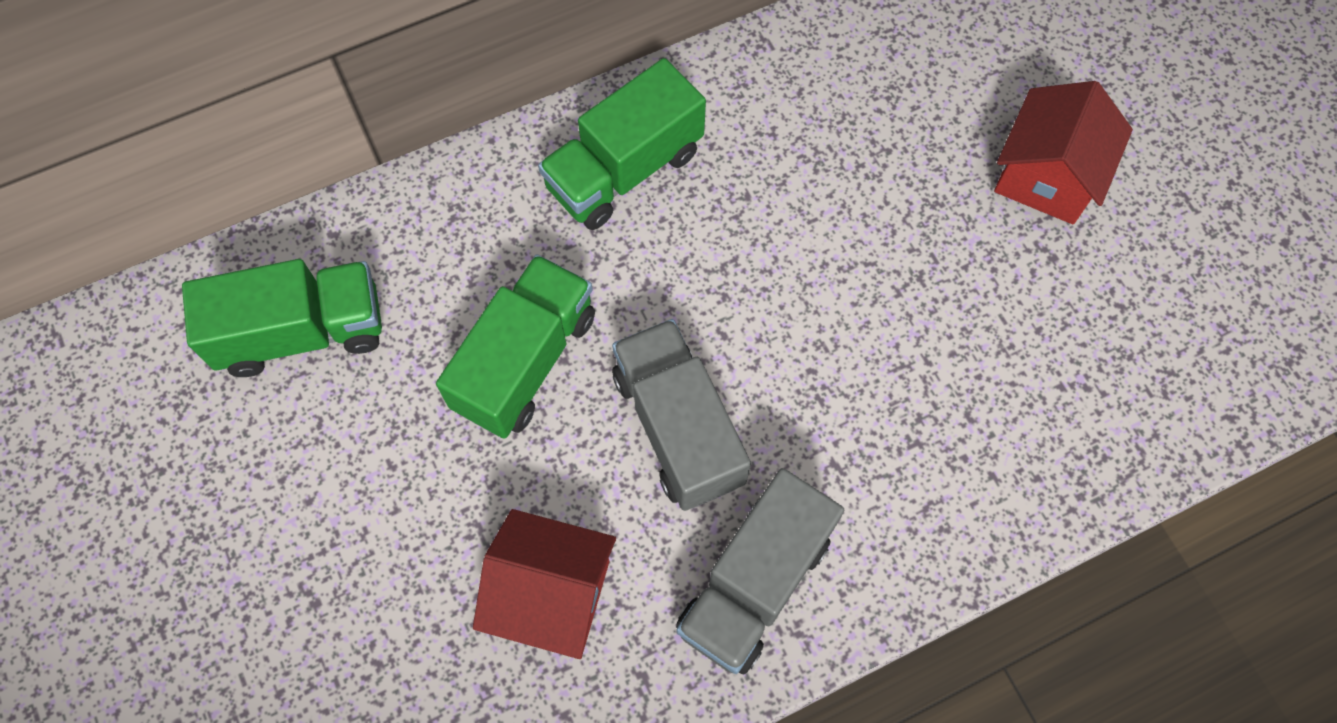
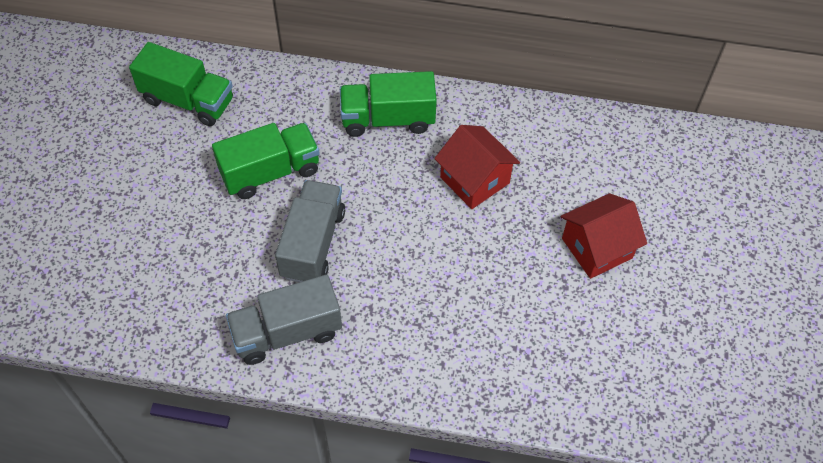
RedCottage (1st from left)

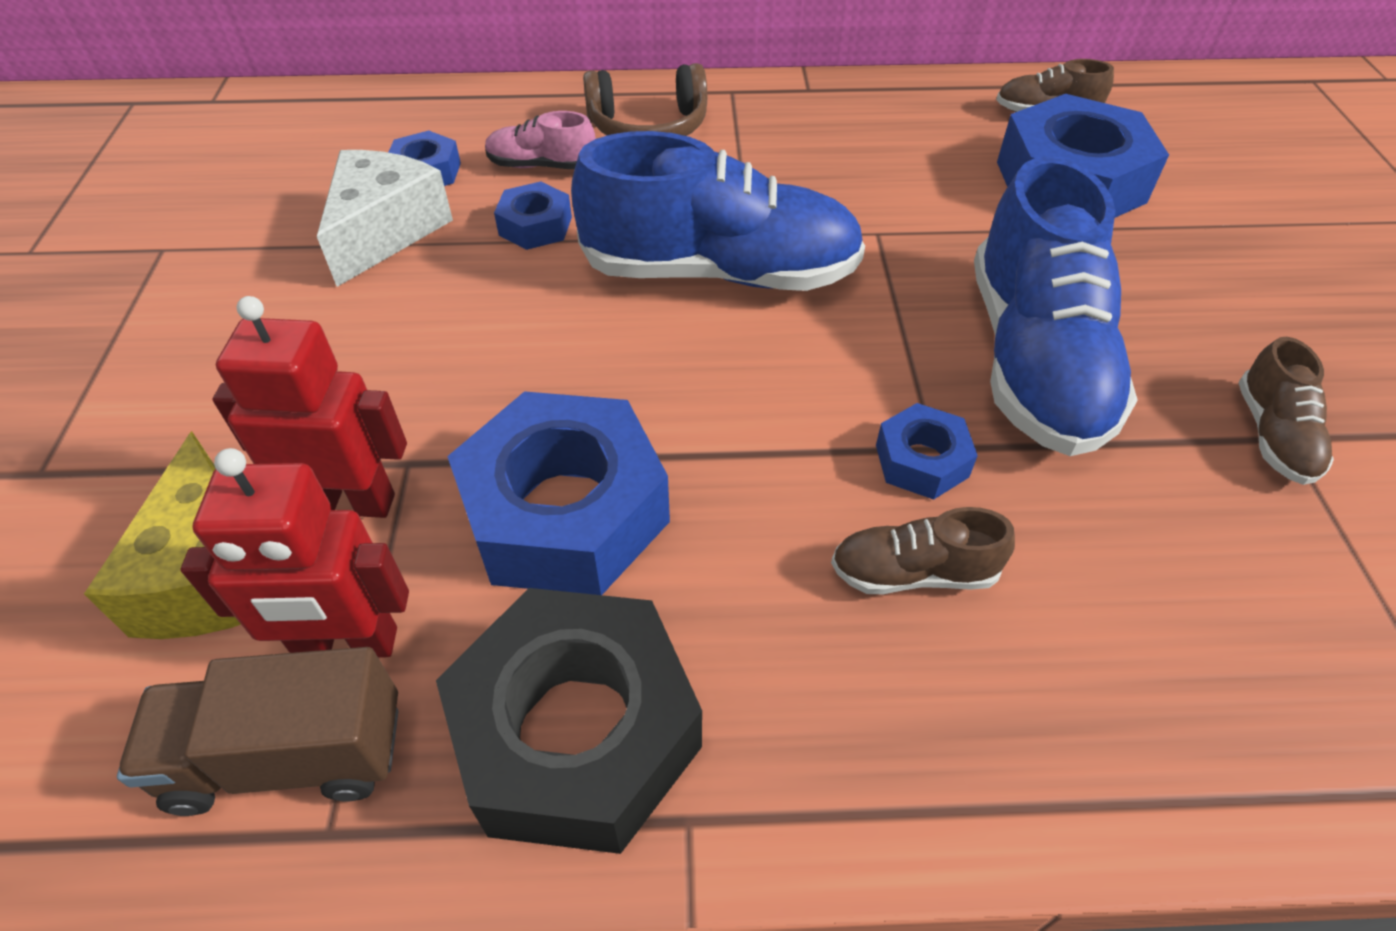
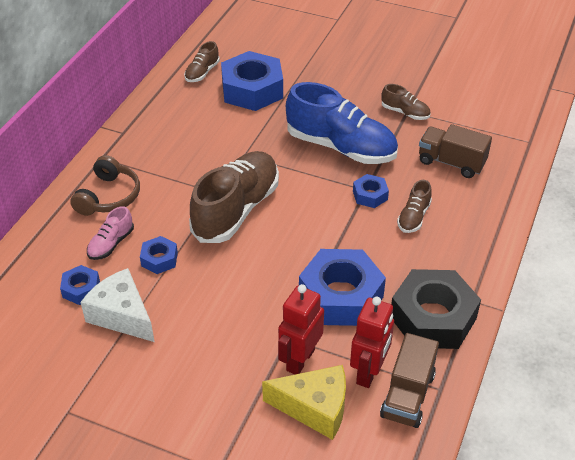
DarkBrownSneaker (2nd from left)
DarkBrownTruck (2nd from left)

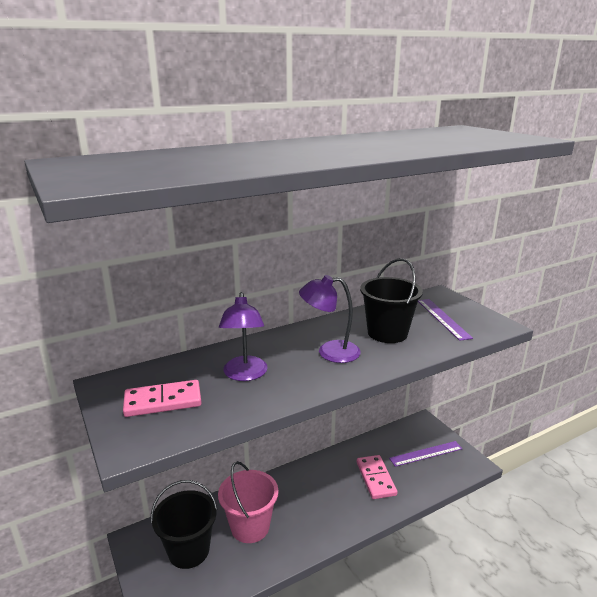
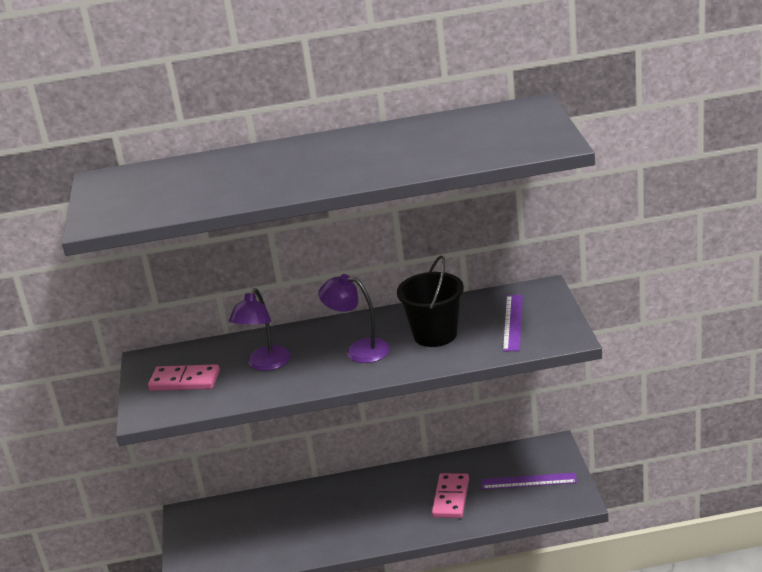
RosePinkPail
JetBlackPail (1st from left in the first image)

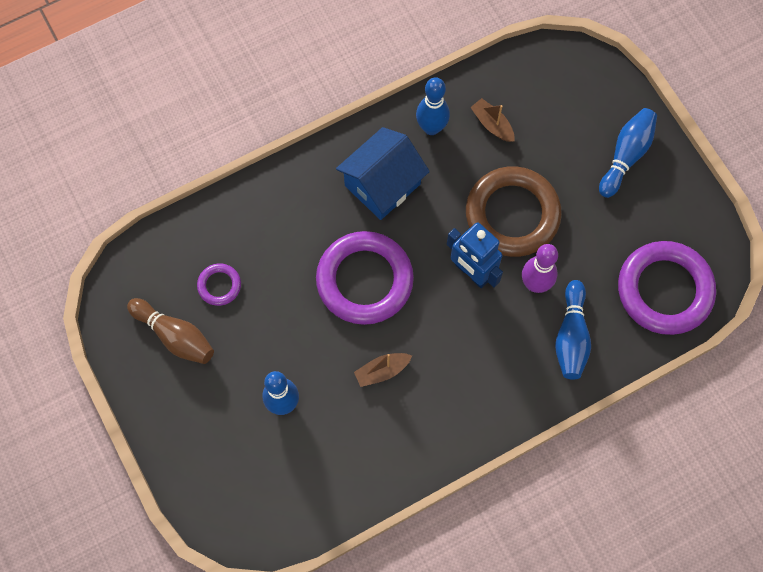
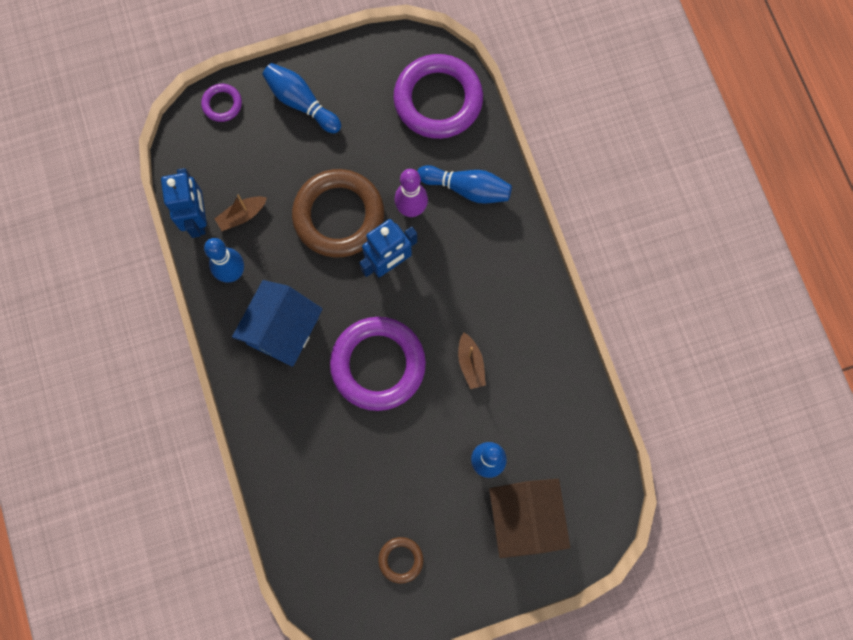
BlueCottage
RoyalPurpleTorus (1st from left)
DarkBrownTorus (2nd from left)
BlueRobotFigure (1st from left)
DarkBrownCottage

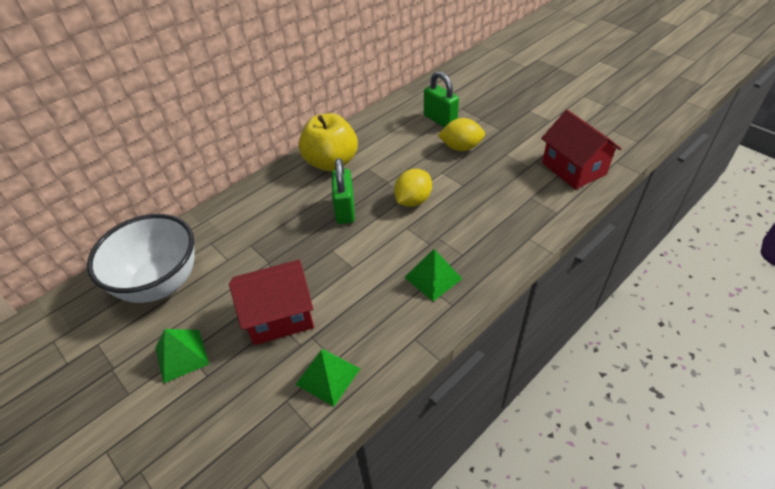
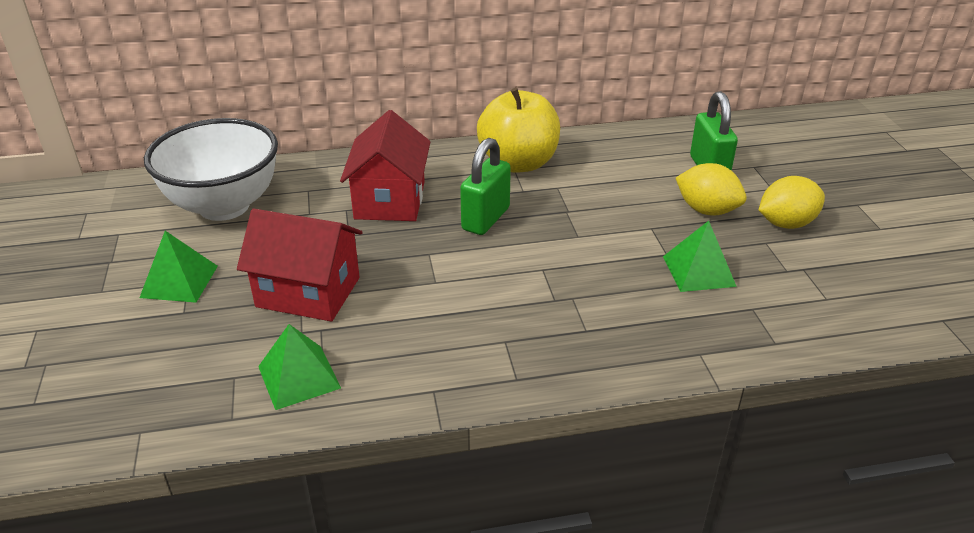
RedCottage (2nd from left)
YellowLemon (2nd from left)
GreenPyramidShape (3rd from left)

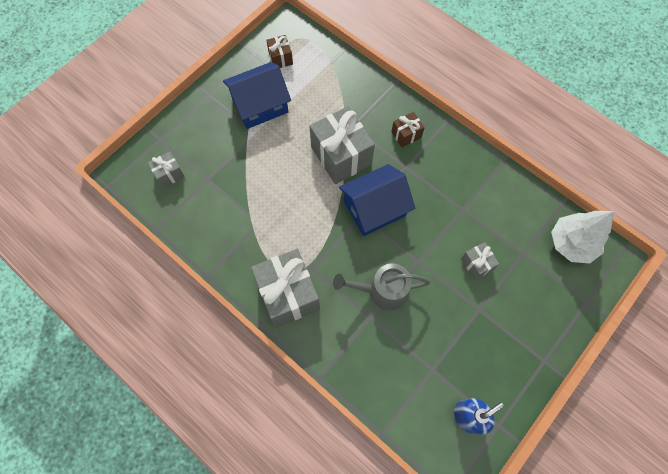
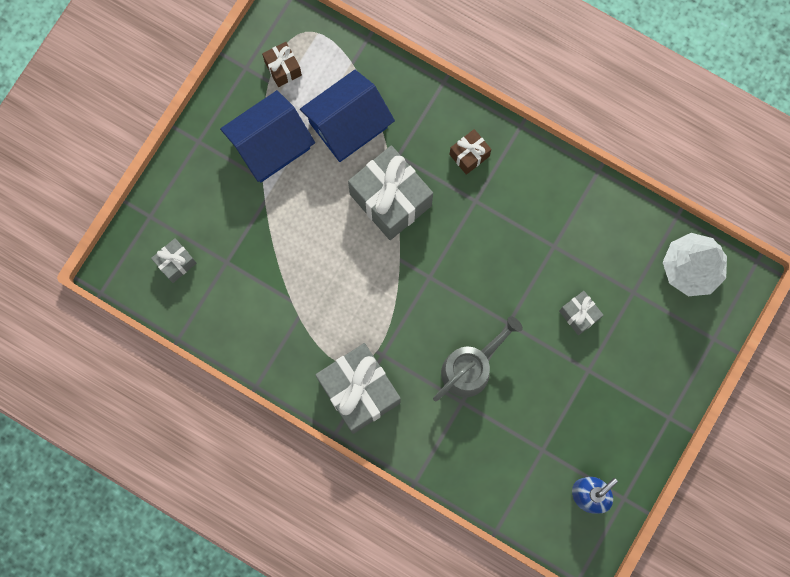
BlueCottage (2nd from left)
AshGreyWateringCan

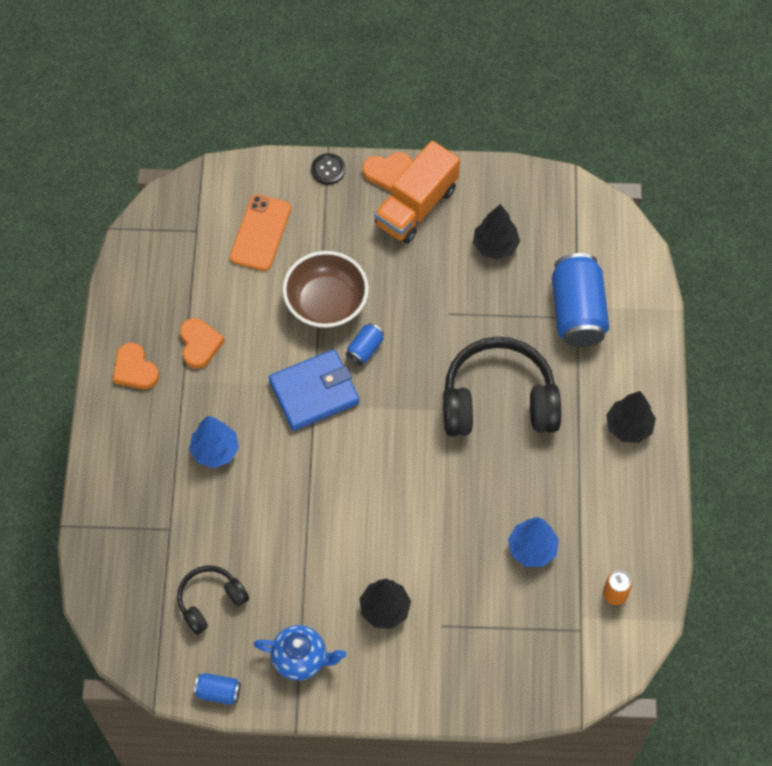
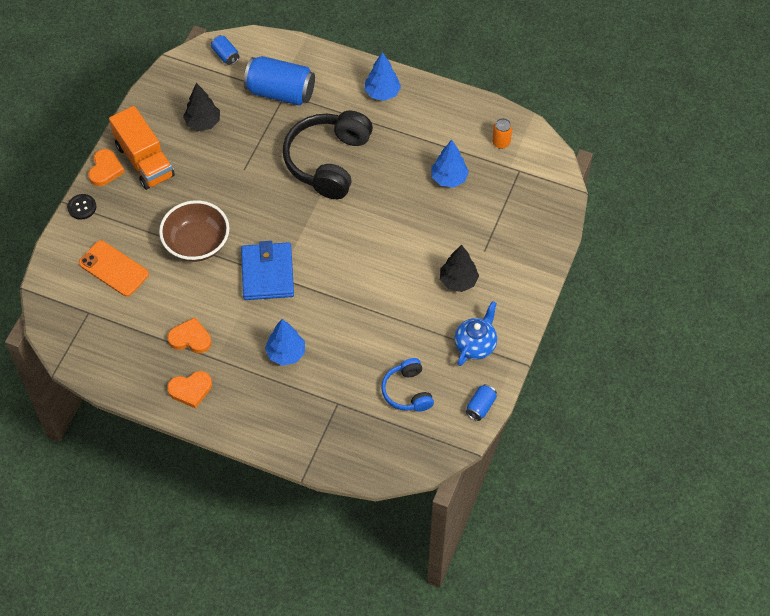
BlueTin (1st from left)
BlueToyTree (2nd from left)
BlueHeadset

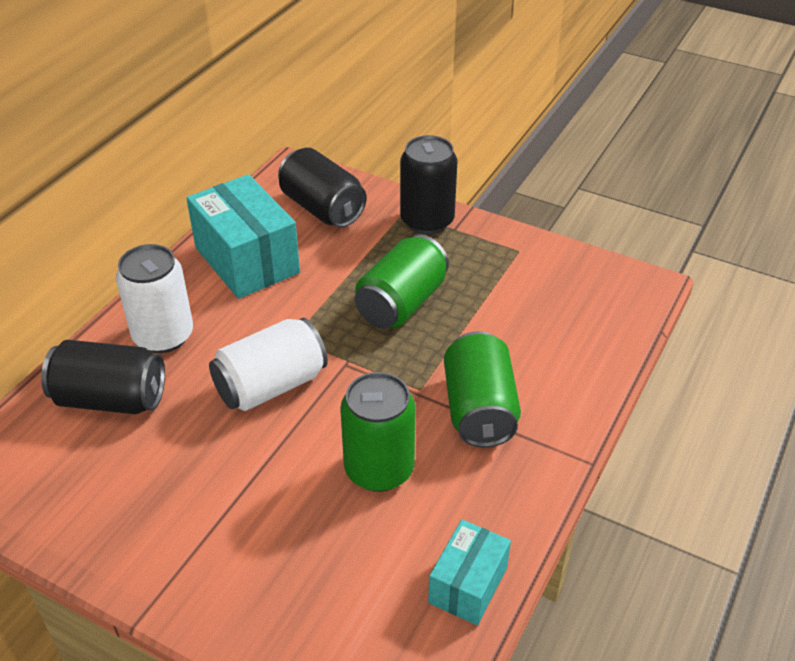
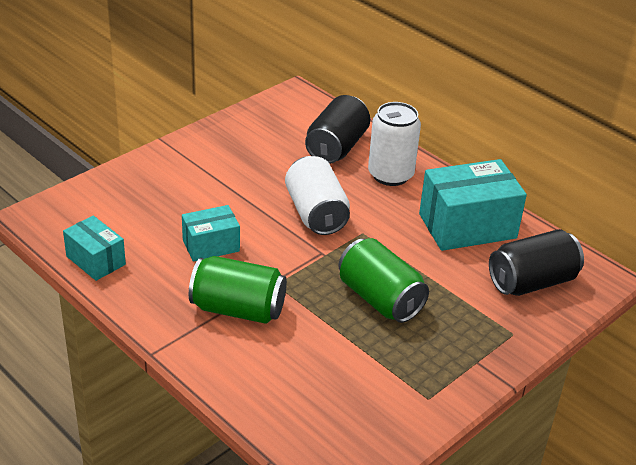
JetBlackTin (3rd from left in the first image)
TurquoiseBox (2nd from left)

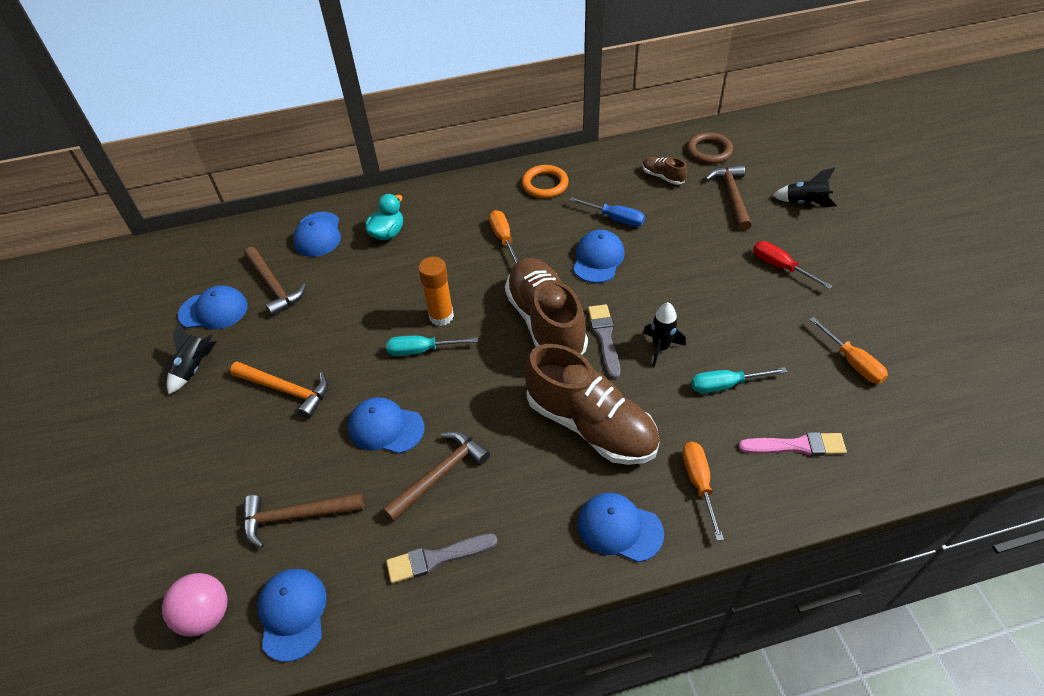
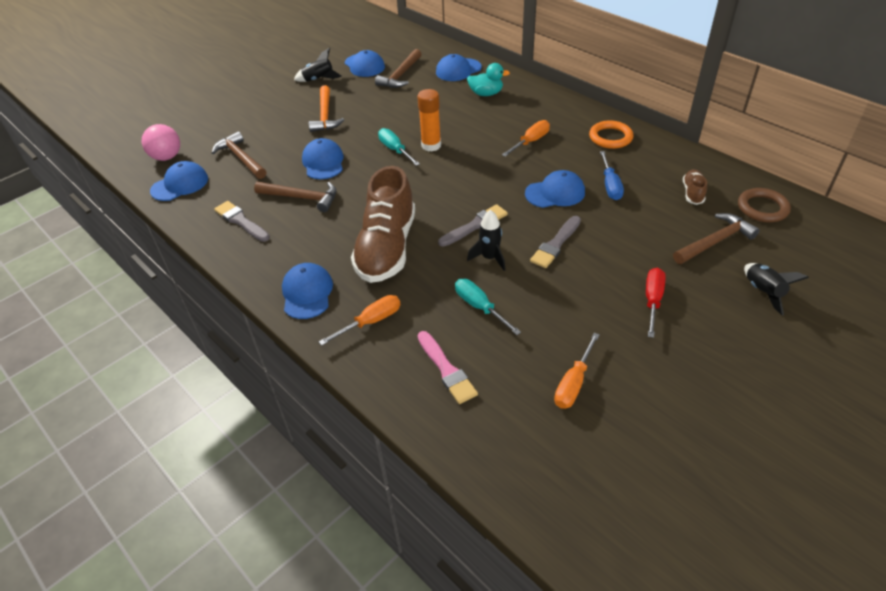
DarkBrownSneaker (1st from left in the first image)
AshGreyPaintbrush (3rd from left)

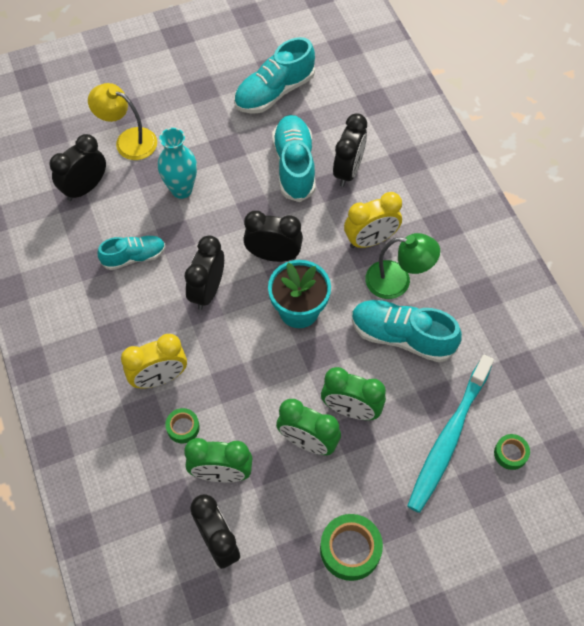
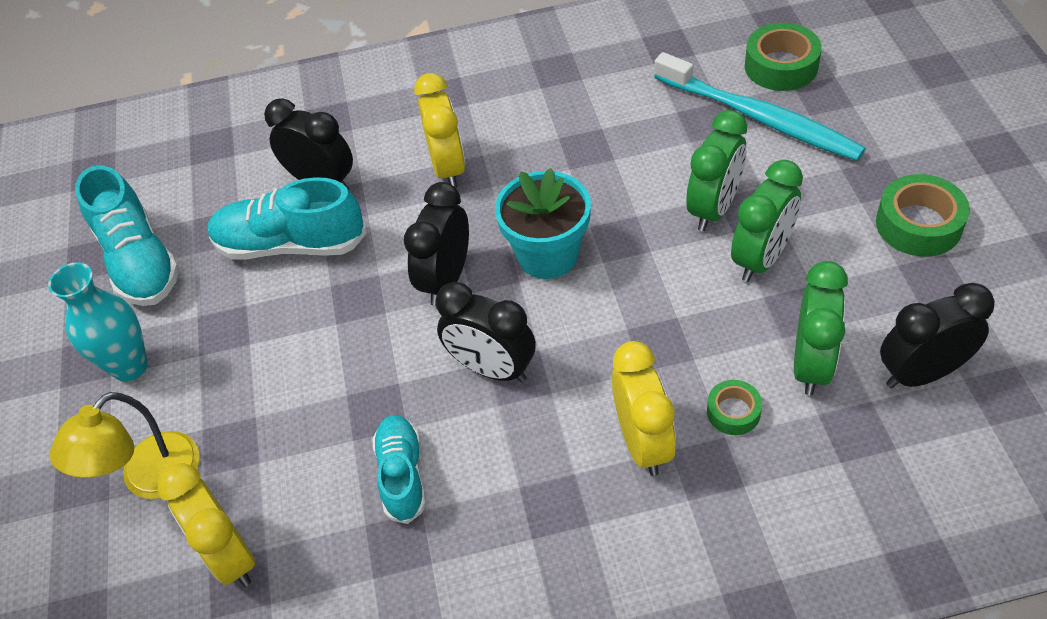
TurquoiseTallVase
YellowClock (1st from left)
GreenDeskLamp
TurquoiseSneaker (4th from left in the first image)
GreenRollOfTape (2nd from left)

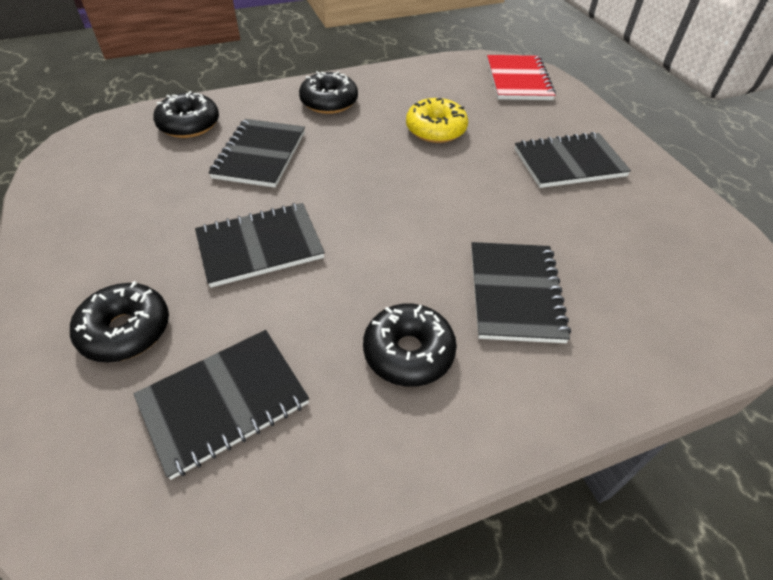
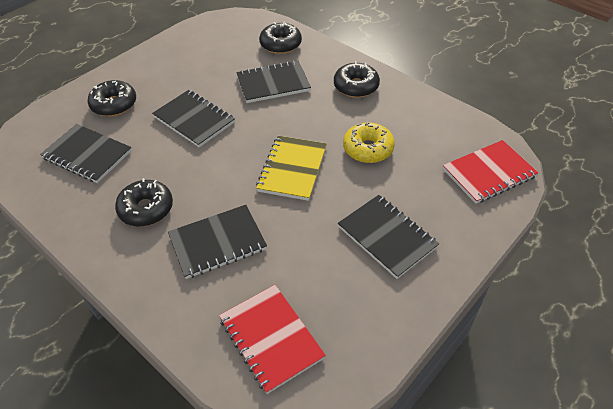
YellowNotebook
RedNotebook (1st from left)

